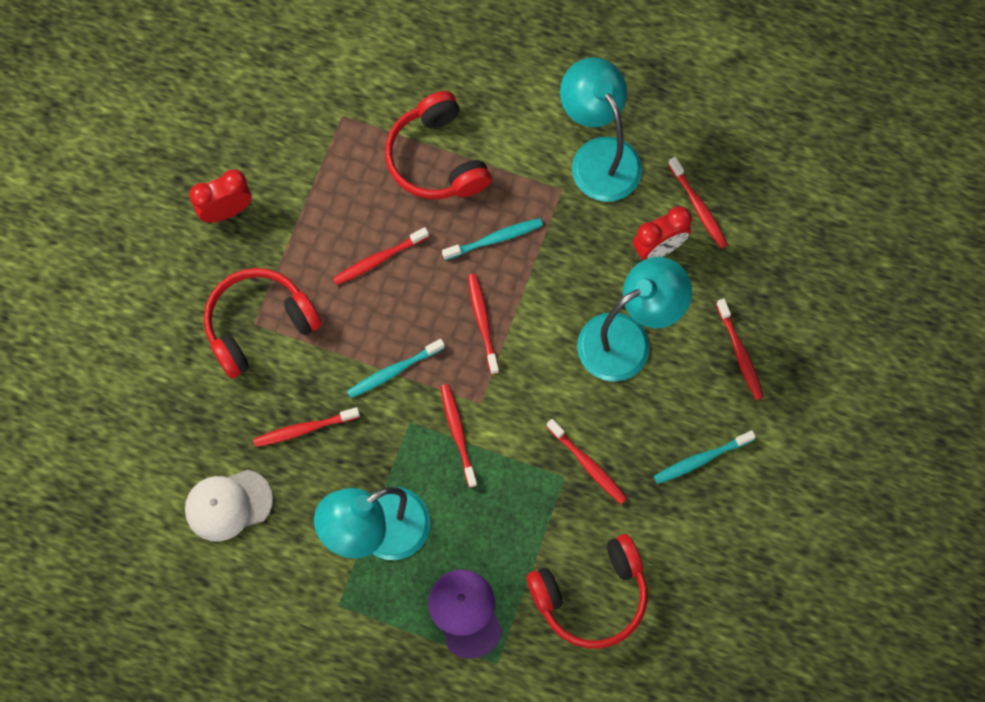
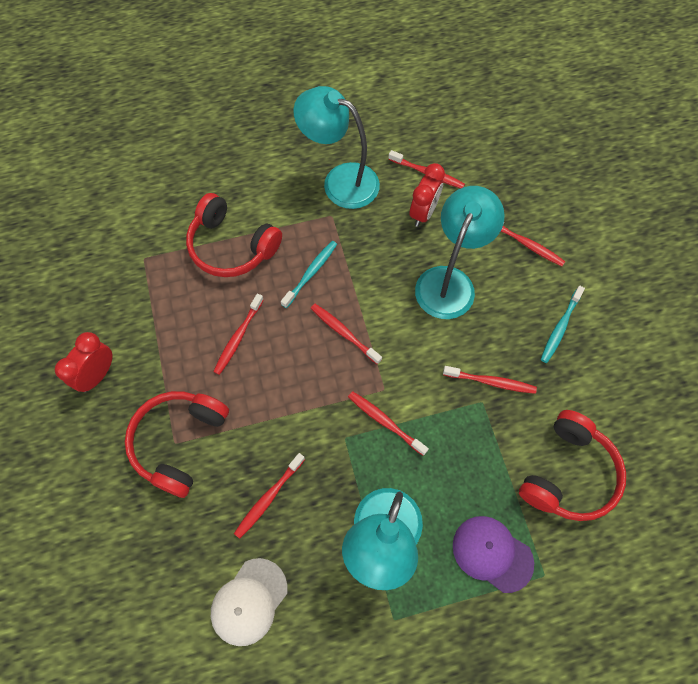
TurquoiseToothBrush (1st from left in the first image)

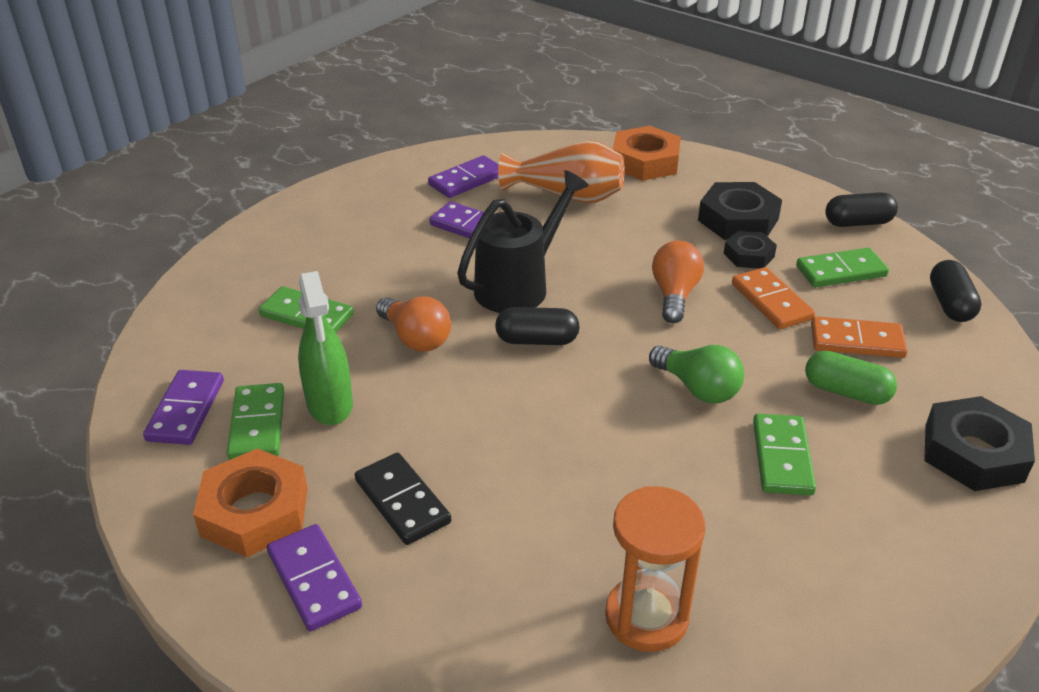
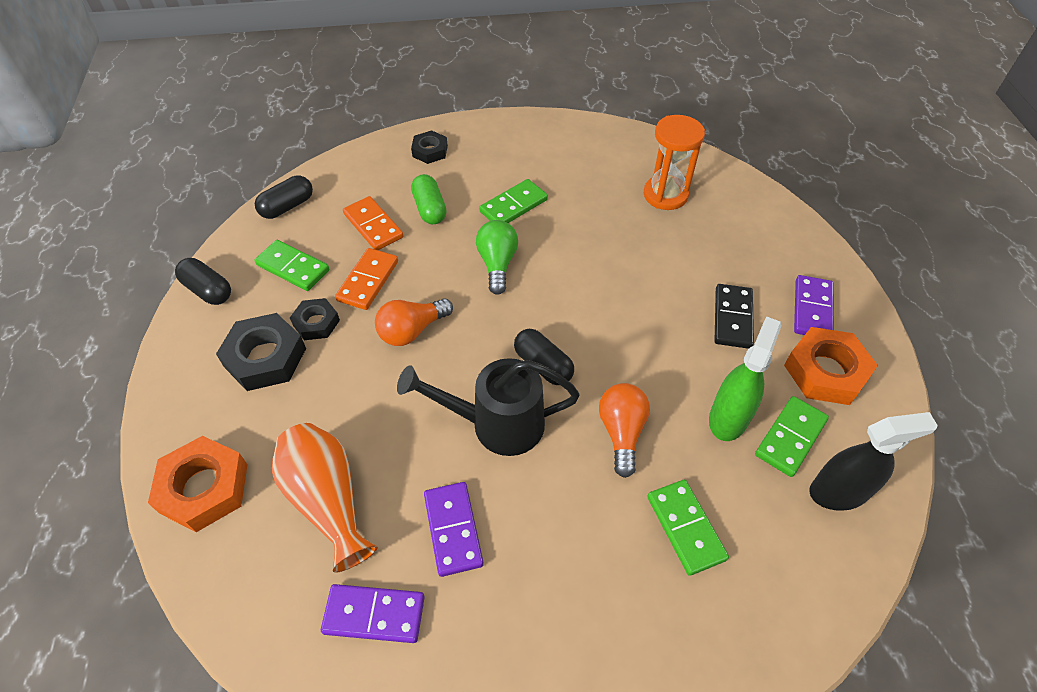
JetBlackSprayCleaner
JetBlackHexNut (3rd from left)

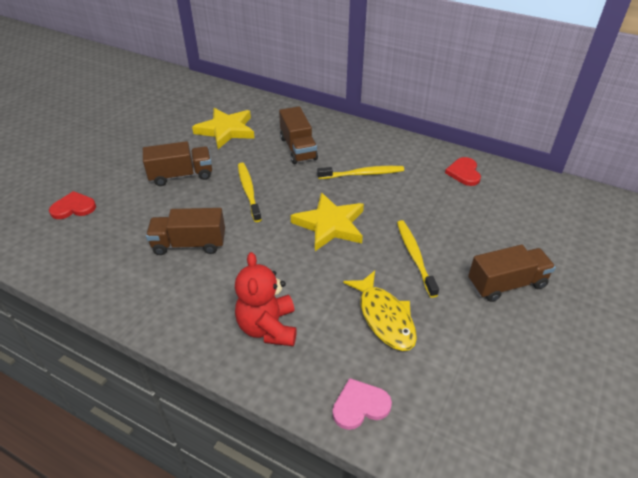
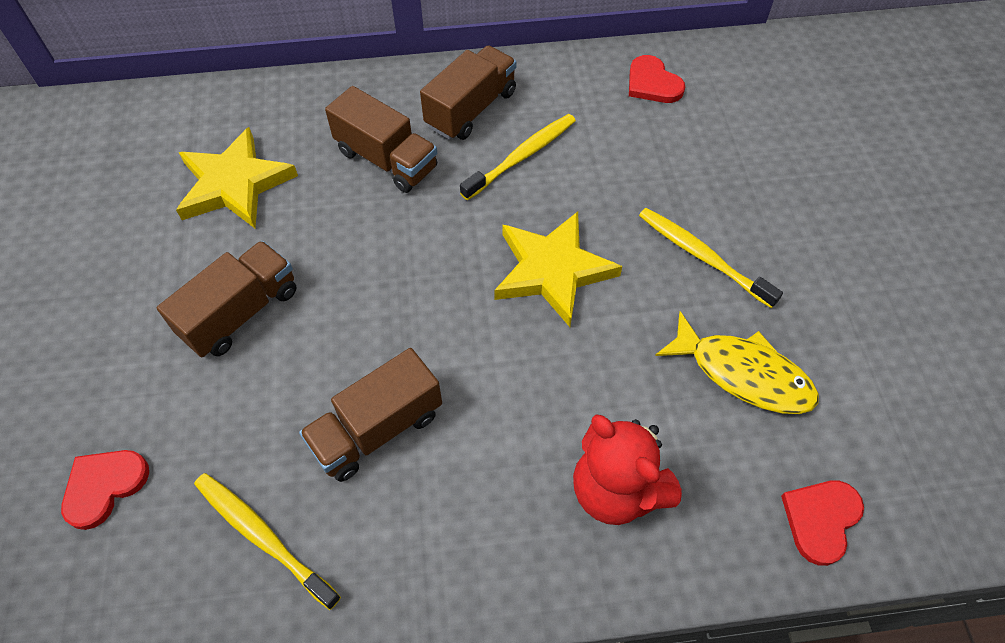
YellowToothBrush (1st from left)
DarkBrownTruck (4th from left)
RedHeartShape (3rd from left)

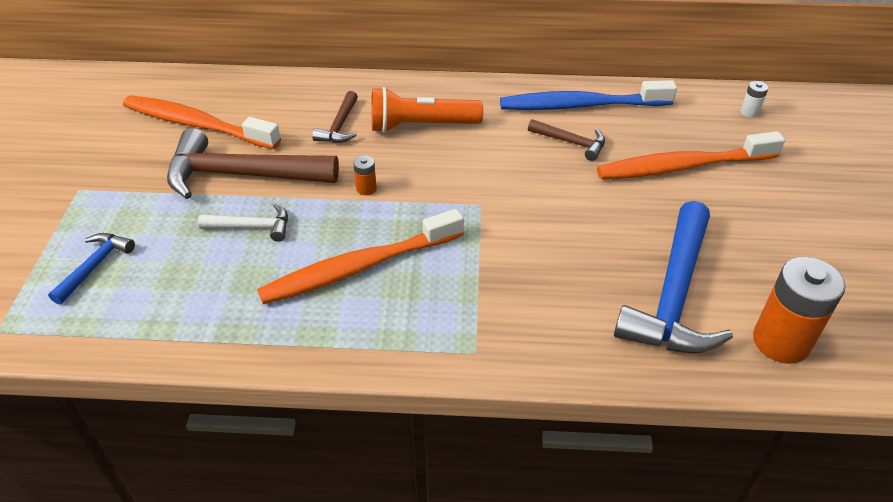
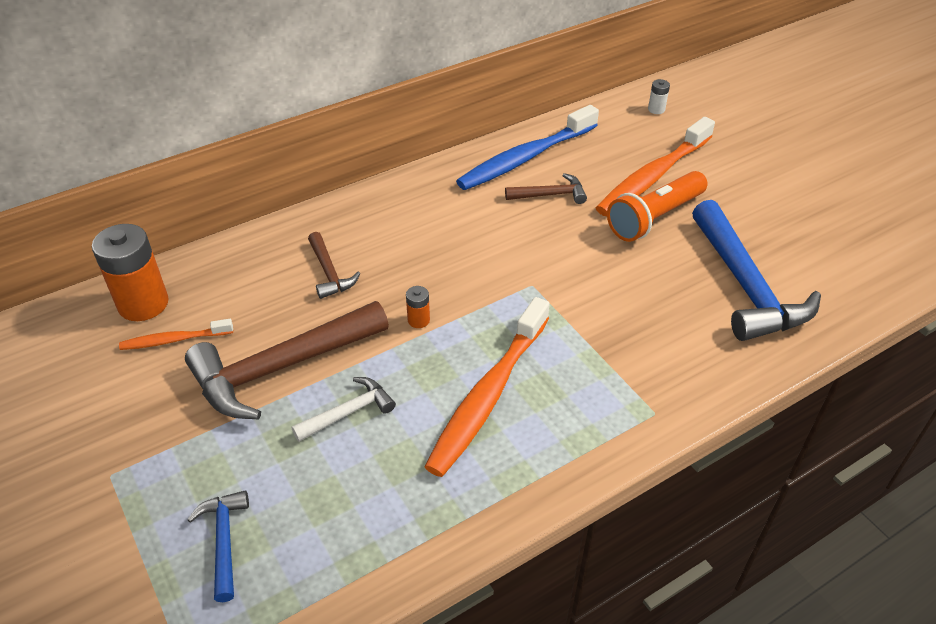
OrangeColouredFlashlight
OrangeColouredToothBrush (1st from left)
OrangeColouredBattery (1st from left)

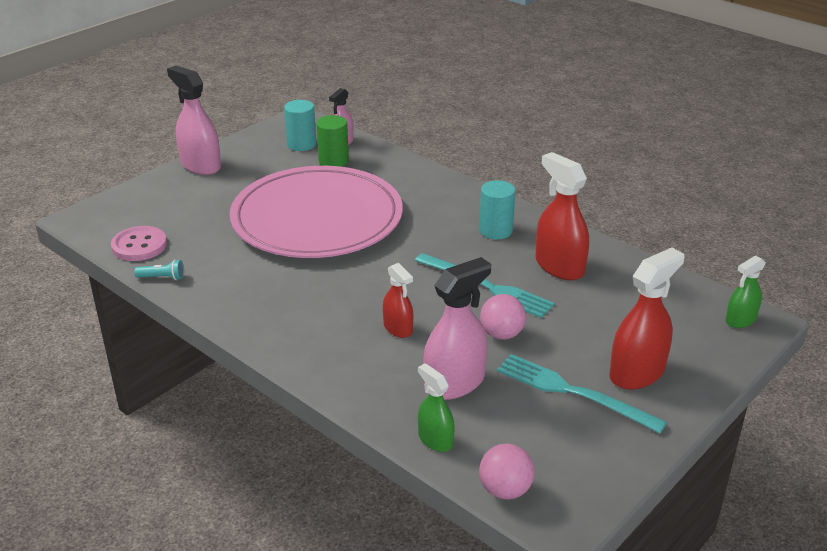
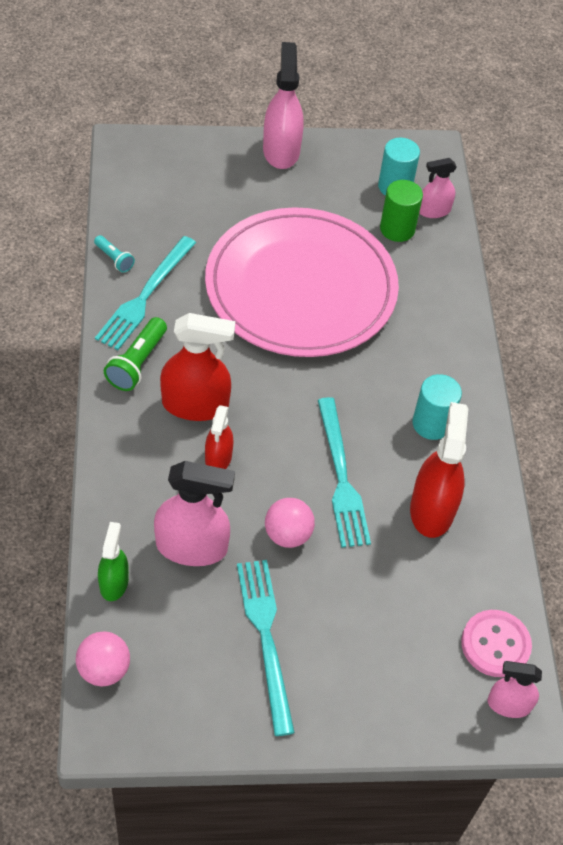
RosePinkSewingButton
RedSprayCleaner (1st from left)
RosePinkSprayCleaner (4th from left)
TurquoiseTableFork (1st from left)
GreenFlashlight

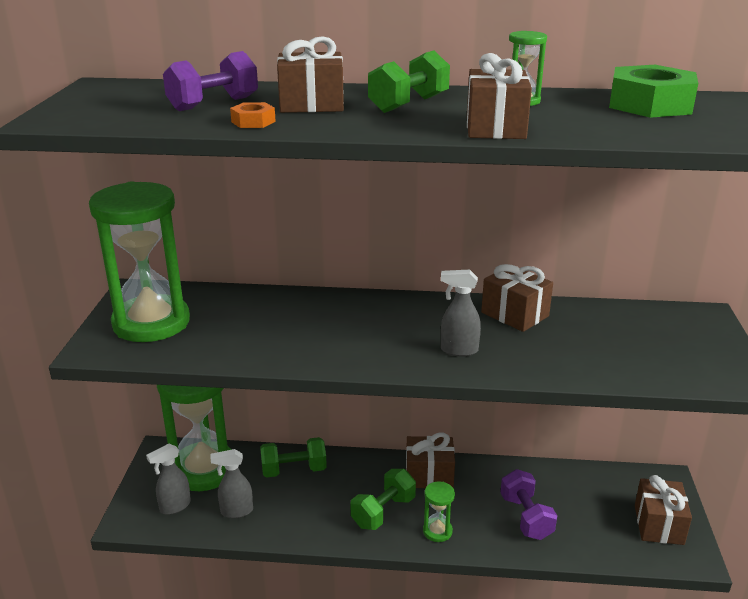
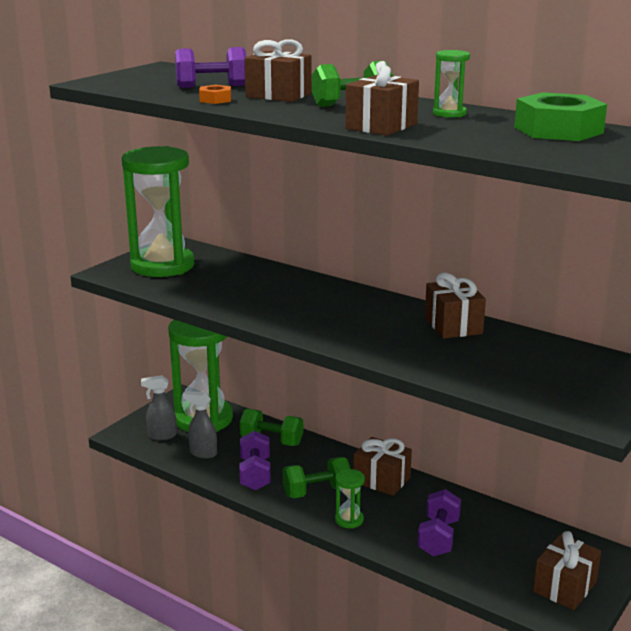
AshGreySprayCleaner (3rd from left in the first image)
RoyalPurpleFreeWeight (2nd from left)

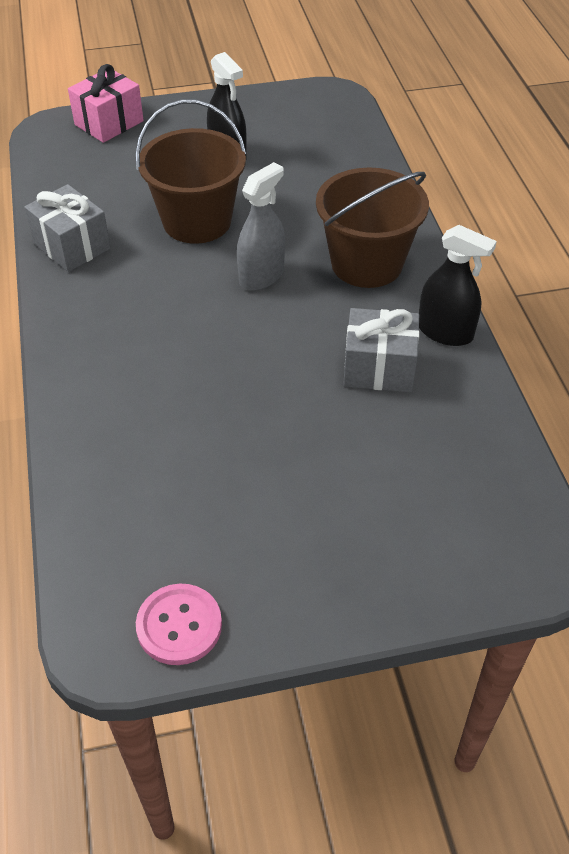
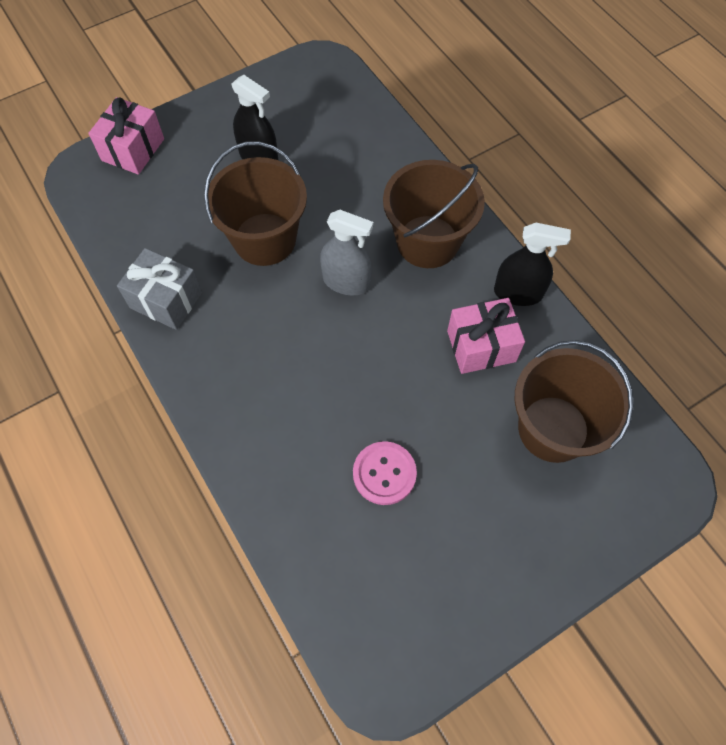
AshGreySprayCleaner
RosePinkWrappedGift (2nd from left)
RosePinkSewingButton
DarkBrownPail (3rd from left)

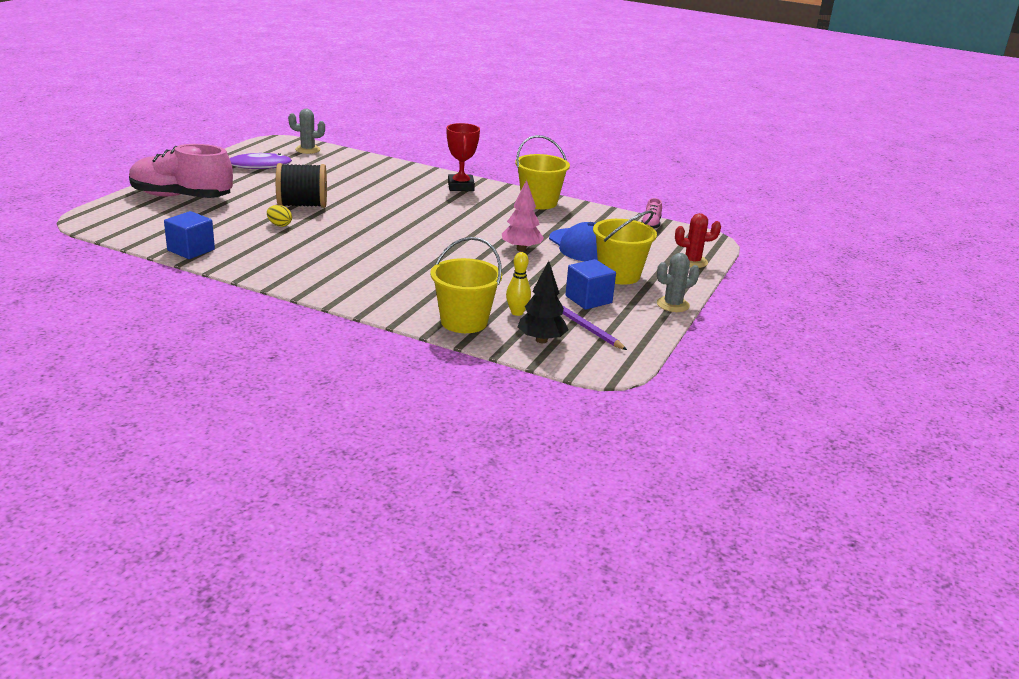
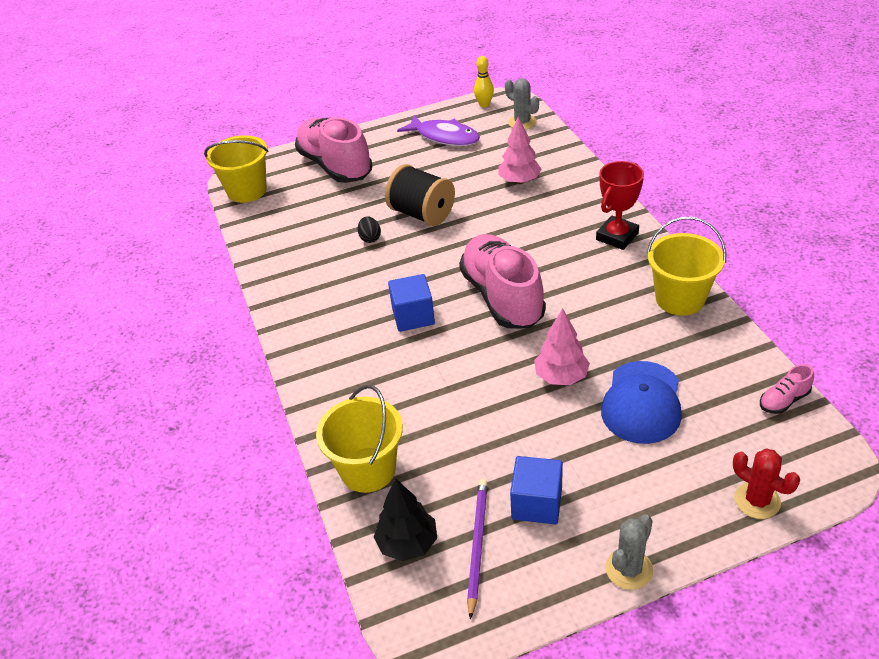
JetBlackEgg
YellowPail (1st from left)
BlueBlock (1st from left)
YellowBowlingPin
AshGreySaguaroCactus (2nd from left)
RosePinkToyTree (1st from left)
RosePinkSneaker (2nd from left)

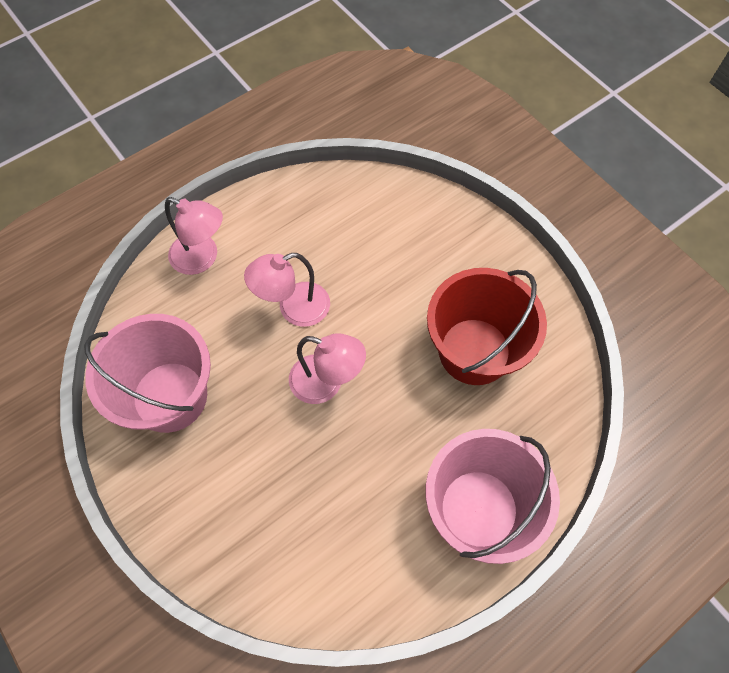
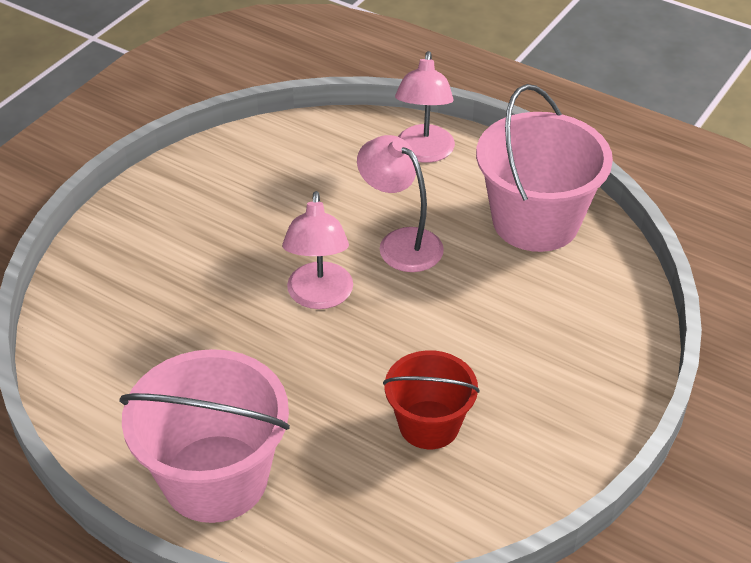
RedPail
RosePinkPail (2nd from left)

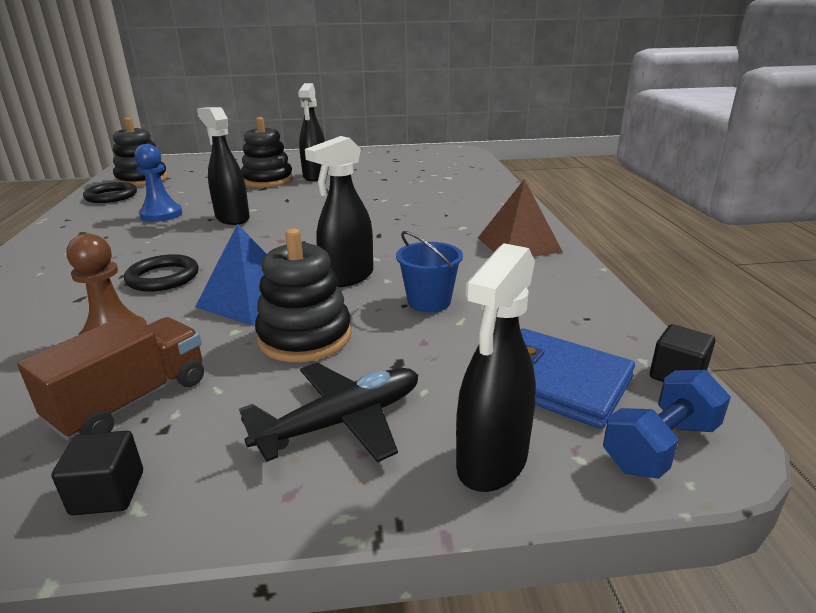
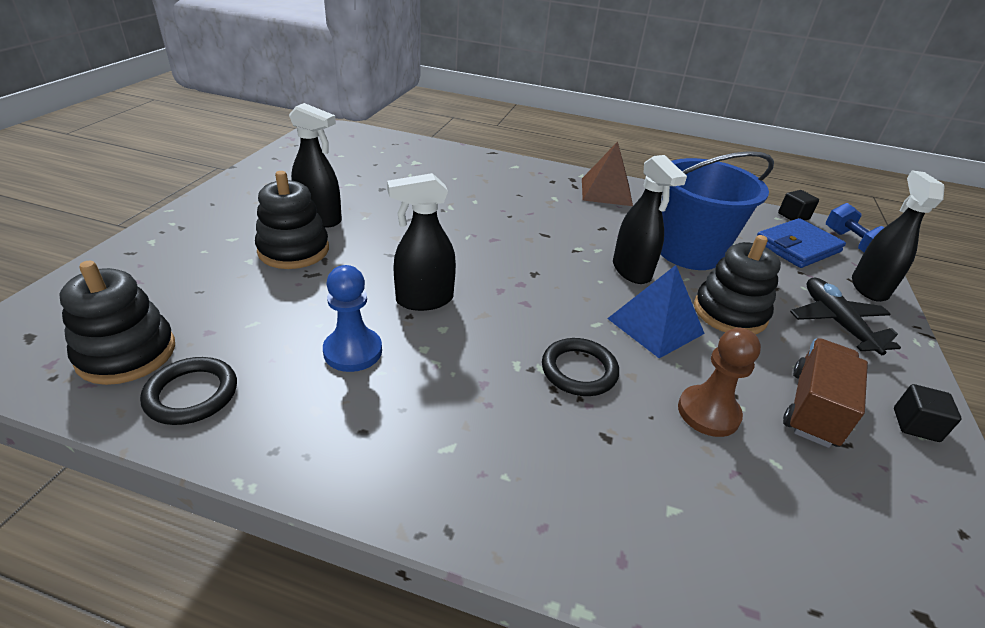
BluePail
JetBlackSprayCleaner (4th from left)
DarkBrownTruck

